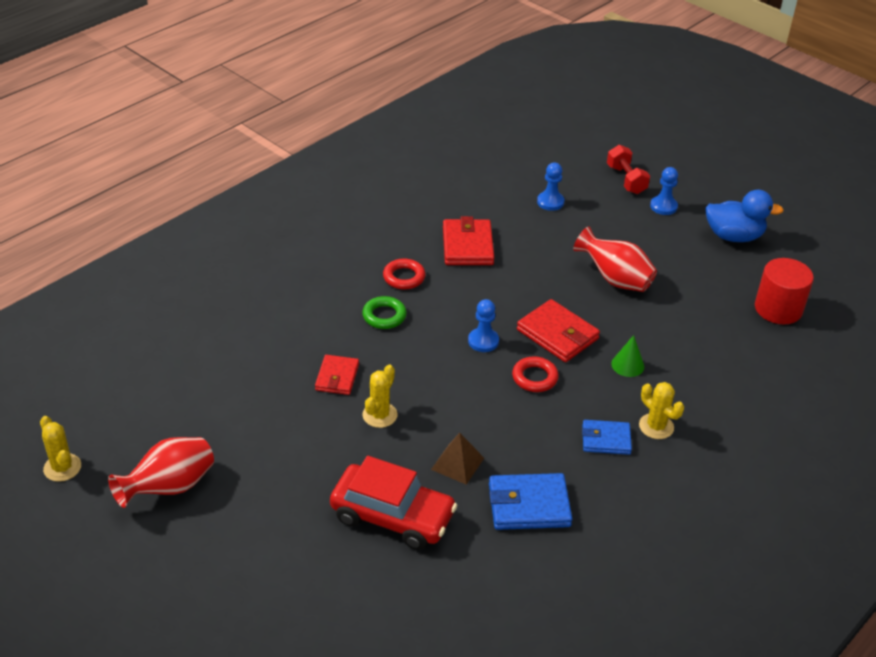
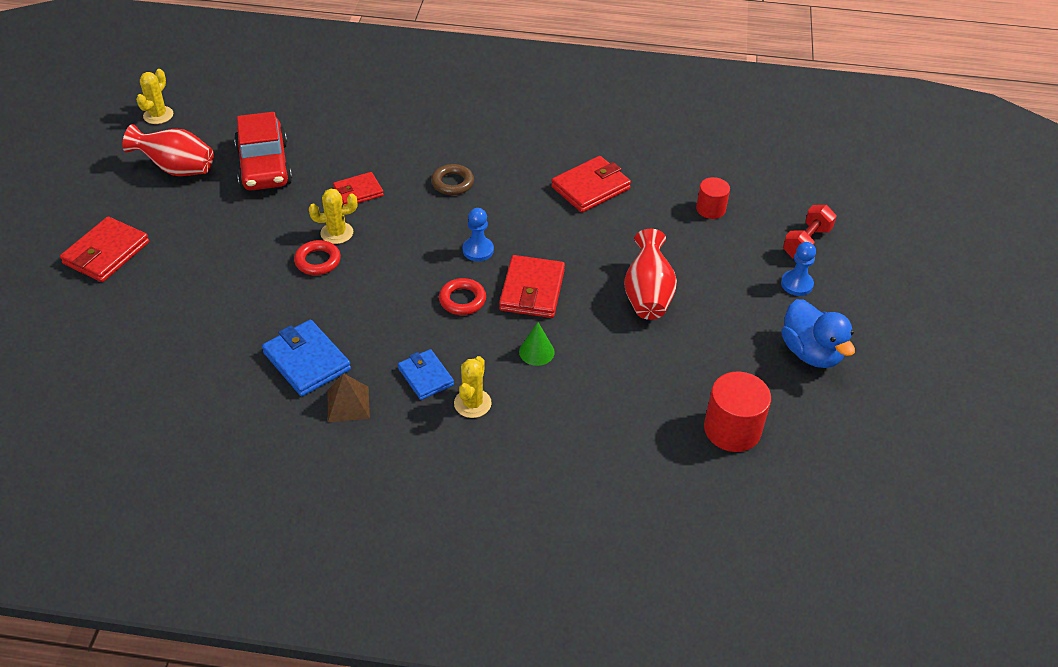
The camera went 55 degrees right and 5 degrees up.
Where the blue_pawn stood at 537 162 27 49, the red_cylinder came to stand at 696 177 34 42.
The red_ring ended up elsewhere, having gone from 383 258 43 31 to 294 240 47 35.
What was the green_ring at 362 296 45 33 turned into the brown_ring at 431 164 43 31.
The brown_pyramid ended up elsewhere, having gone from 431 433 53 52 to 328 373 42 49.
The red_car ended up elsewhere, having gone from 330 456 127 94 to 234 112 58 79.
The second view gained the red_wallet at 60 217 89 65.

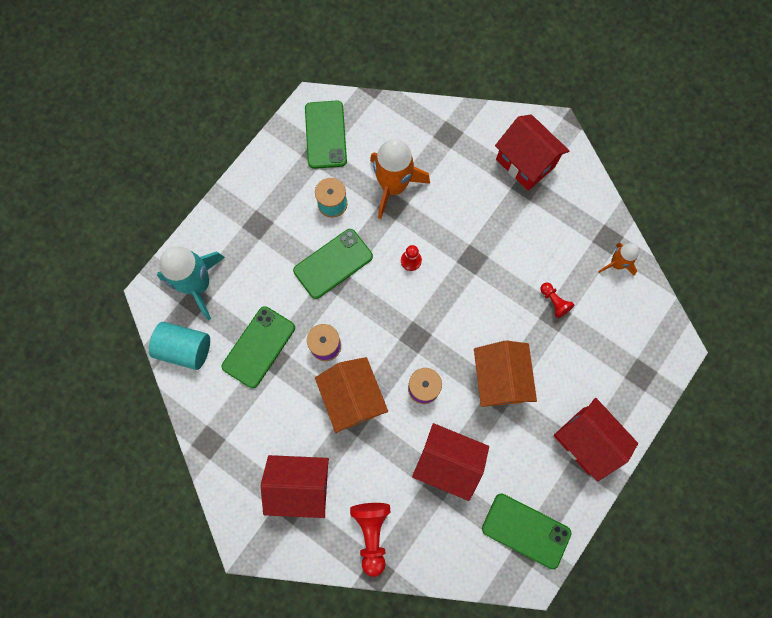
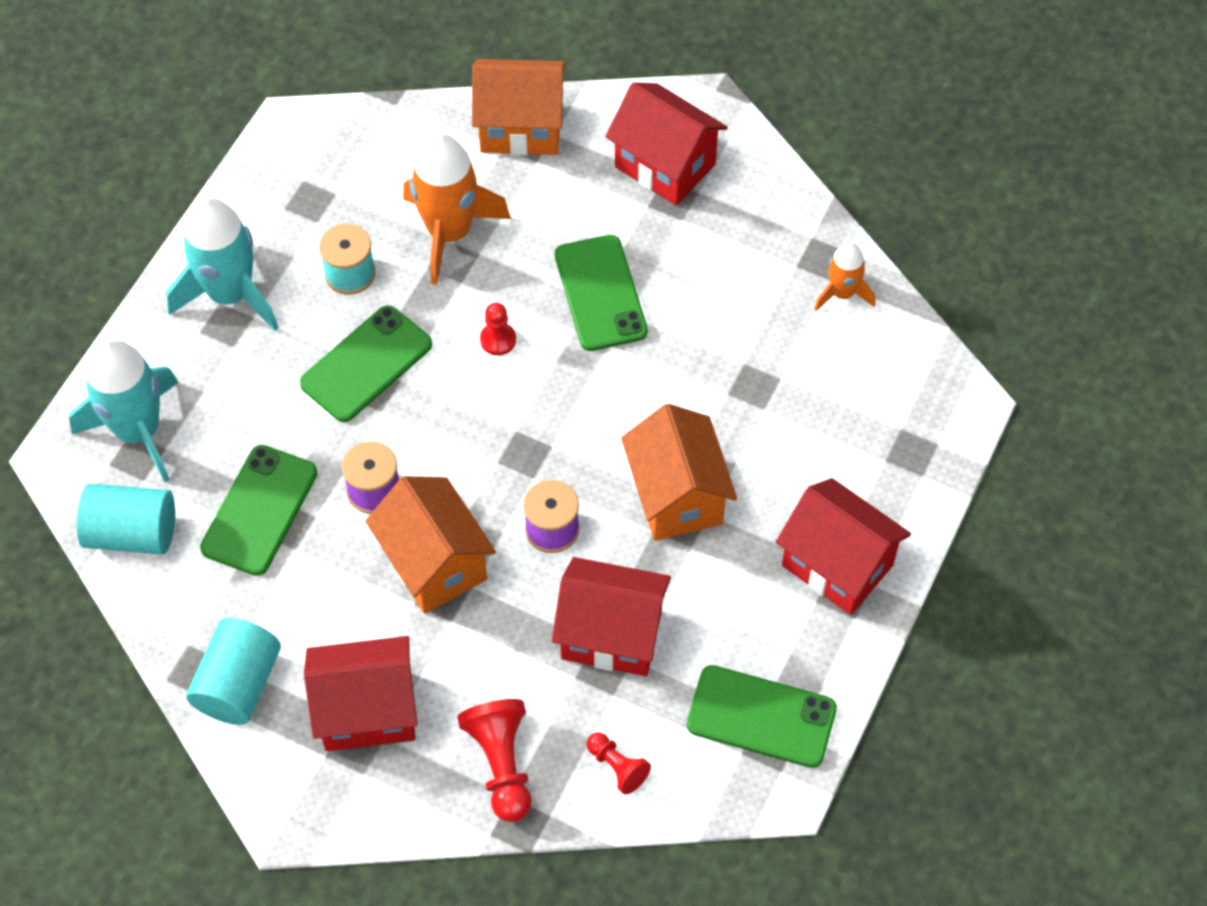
The camera went 10 degrees left and 15 degrees down.
The green_phone ended up elsewhere, having gone from 305 101 42 68 to 555 235 93 116.
The red_pawn ended up elsewhere, having gone from 540 283 34 35 to 587 732 64 62.
The second view gained the orange_house at 472 59 94 96.
The second view gained the turquoise_rocket at 166 197 113 134.
The second view gained the turquoise_cylinder at 186 618 95 107.

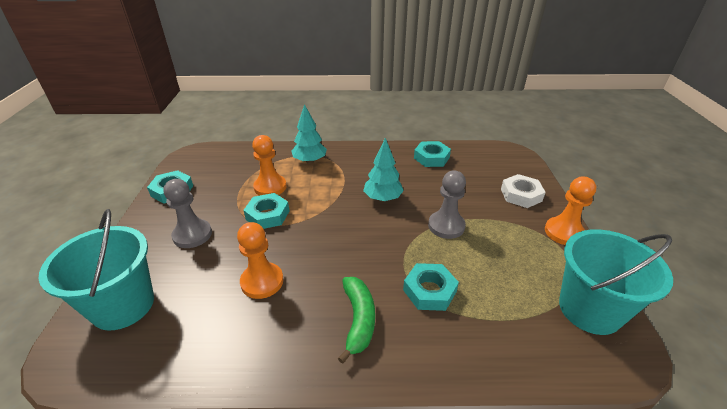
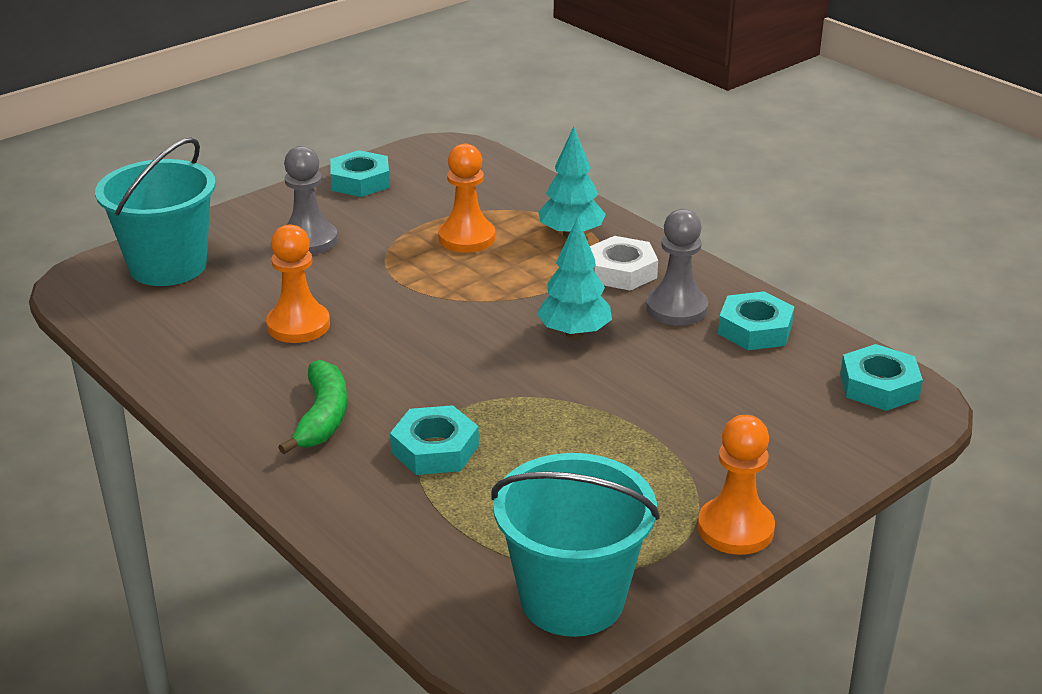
The camera went 50 degrees right and 5 degrees down.
The grey_pawn ended up elsewhere, having gone from 428 170 38 69 to 646 209 62 116.
The white_nut ended up elsewhere, having gone from 501 174 45 34 to 590 236 68 54.
The turquoise_nut ended up elsewhere, having gone from 243 193 46 36 to 840 344 83 67.
The green_banana at 338 277 37 87 ended up facing another way, 45 degrees counterclockwise from before.

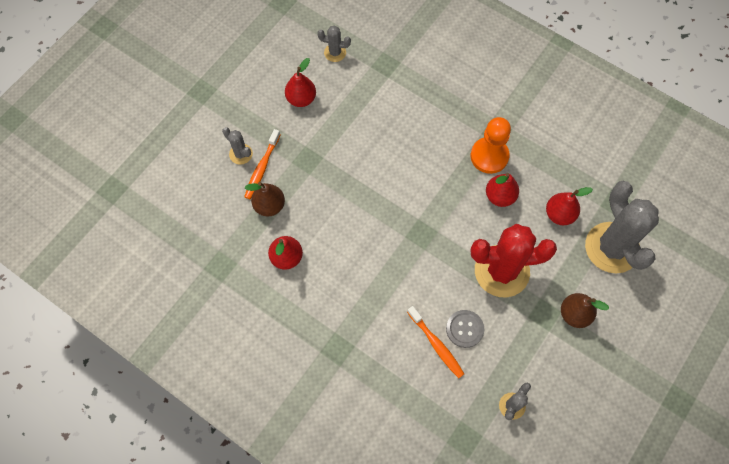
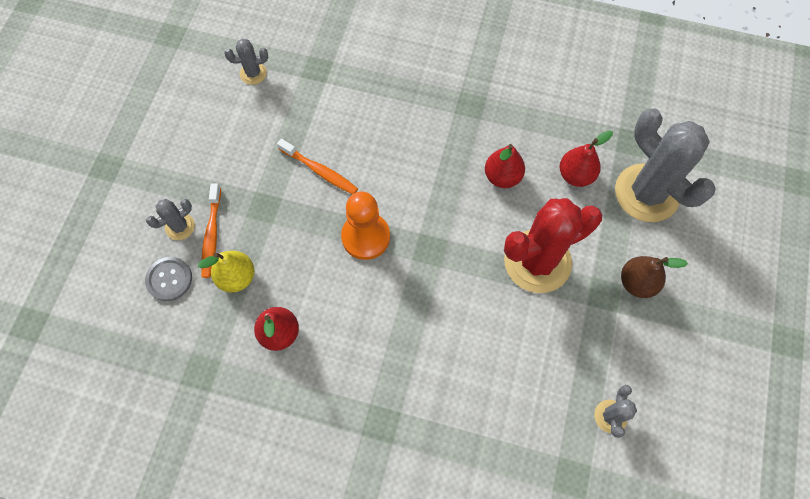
The camera went 20 degrees left and 0 degrees up.
The second view lost the red_pear at 285 58 31 49.
The orange_pawn ended up elsewhere, having gone from 471 117 40 57 to 341 191 49 69.
The grey_cactus at 222 127 31 38 ended up facing another way, 60 degrees counterclockwise from before.
What was the brown_pear at 245 182 40 35 turned into the yellow_pear at 198 251 57 42.
The orange_toothbrush ended up elsewhere, having gone from 407 306 57 72 to 277 139 81 55.
The grey_button ended up elsewhere, having gone from 446 310 38 38 to 145 257 47 44.

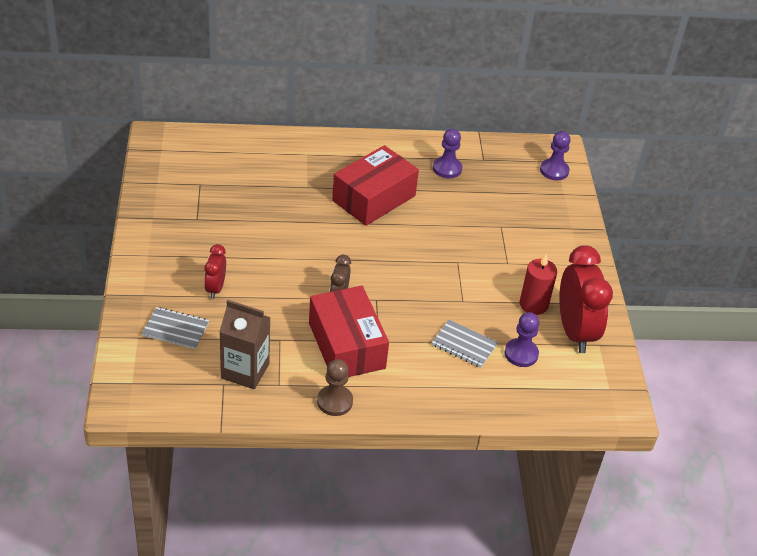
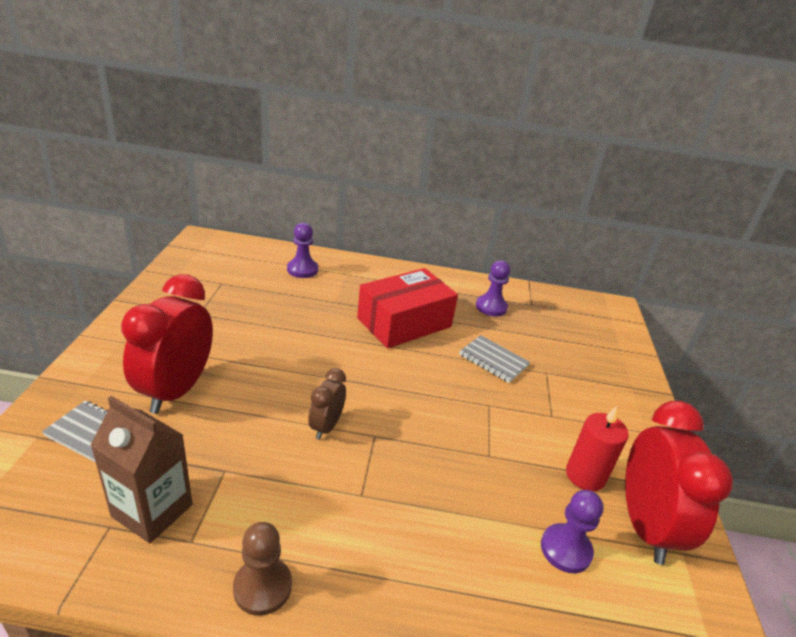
The camera went 10 degrees right and 10 degrees down.
The purple_pawn ended up elsewhere, having gone from 540 131 31 49 to 287 223 31 55.
The size of the red_clock at 204 244 22 55 changed by a factor of 1.94.
The second view lost the red_box at 309 286 80 91.
The grey_notebook ended up elsewhere, having gone from 432 320 66 48 to 459 335 71 48.

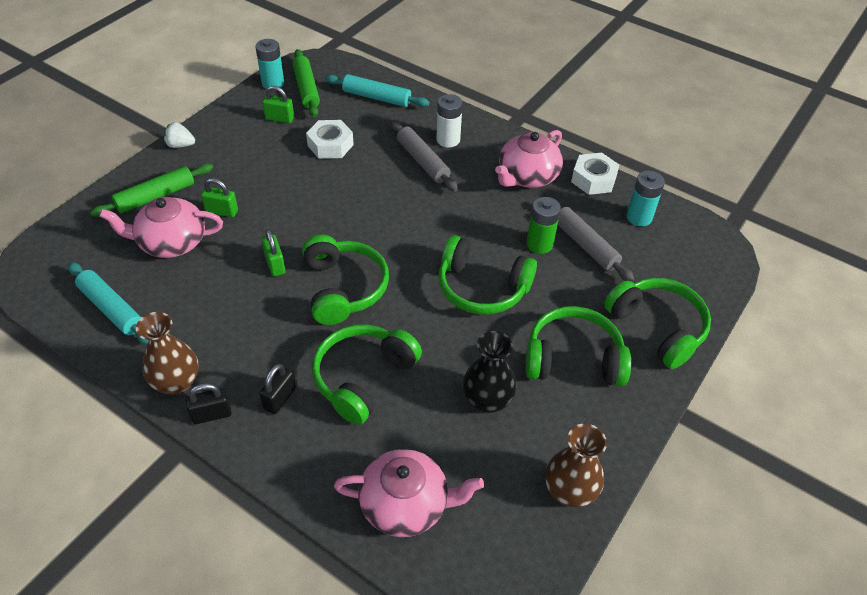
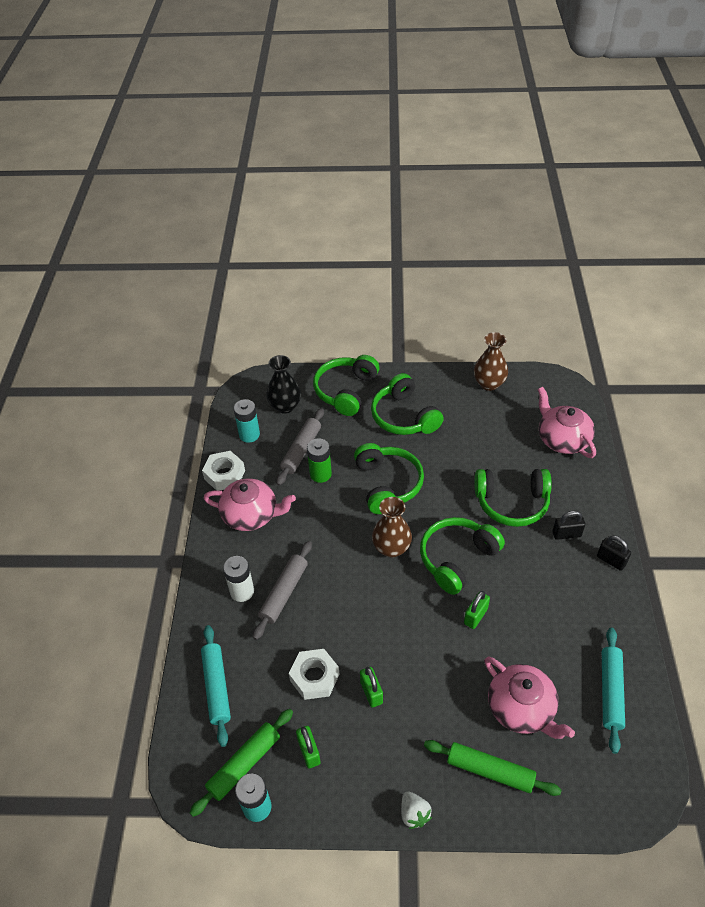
The camera went 120 degrees left and 0 degrees up.
The green_padlock ended up elsewhere, having gone from 201 178 37 39 to 360 667 23 41.
The brown_vase ended up elsewhere, having gone from 136 312 63 83 to 372 497 40 61.
The black_vase ended up elsewhere, having gone from 462 331 54 82 to 266 355 35 59.

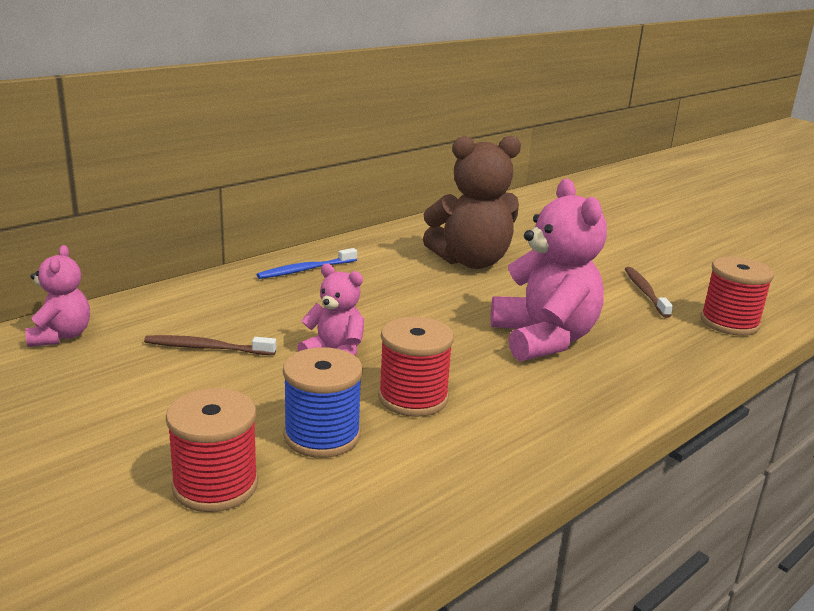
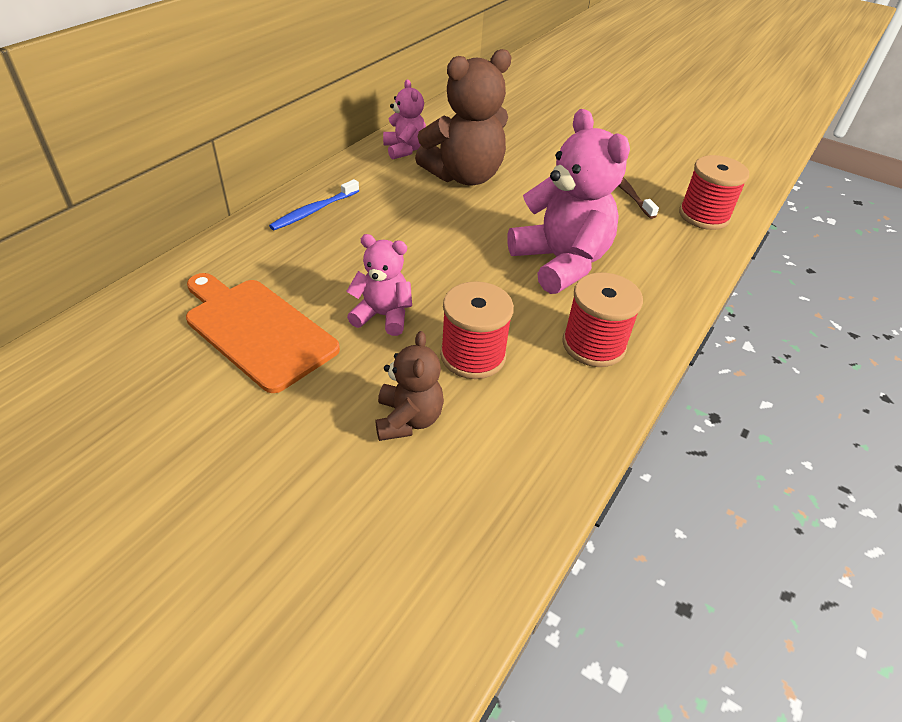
The camera went 15 degrees left and 20 degrees up.
The pink_teddy_bear ended up elsewhere, having gone from 25 245 65 102 to 383 79 43 81.
Where the brown_toothbrush stood at 144 335 132 20, the orange_cutting_board came to stand at 186 273 154 120.
Where the blue_spool stood at 283 347 80 111, the brown_teddy_bear came to stand at 375 331 69 110.
The red_spool ended up elsewhere, having gone from 166 388 92 124 to 562 273 81 94.

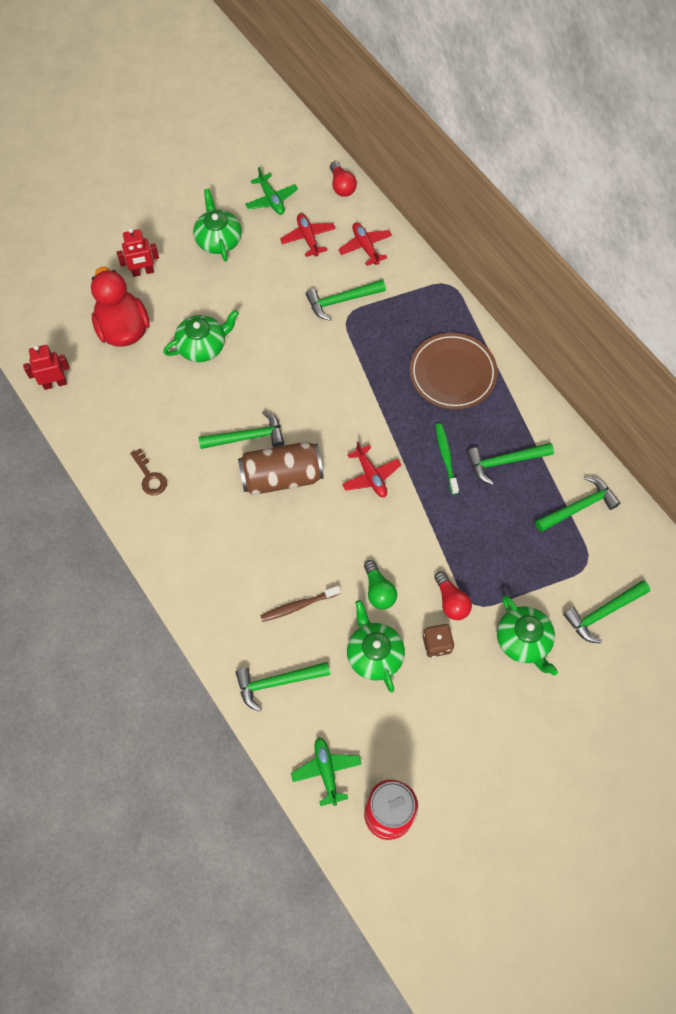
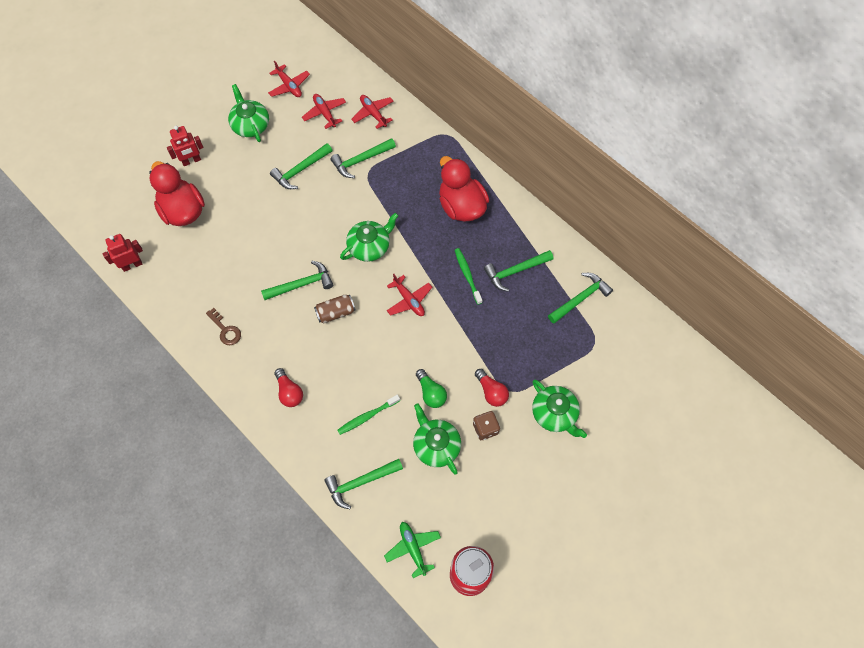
The camera went 10 degrees left and 0 degrees up.
The red_light_bulb ended up elsewhere, having gone from 330 161 27 36 to 274 368 29 39.
What was the green_plane at 245 167 53 48 turned into the red_plane at 268 61 42 36.
The green_teapot ended up elsewhere, having gone from 163 310 76 52 to 340 213 59 49.
Where the brown_plate stood at 410 333 88 77, the red_duck came to stand at 439 156 50 66.
The size of the brown_can at 238 442 86 53 changed by a factor of 0.57.
The green_hammer ended up elsewhere, having gone from 563 580 87 63 to 270 143 63 46.
What was the brown_toothbrush at 261 586 80 36 turned into the green_toothbrush at 337 395 63 40.

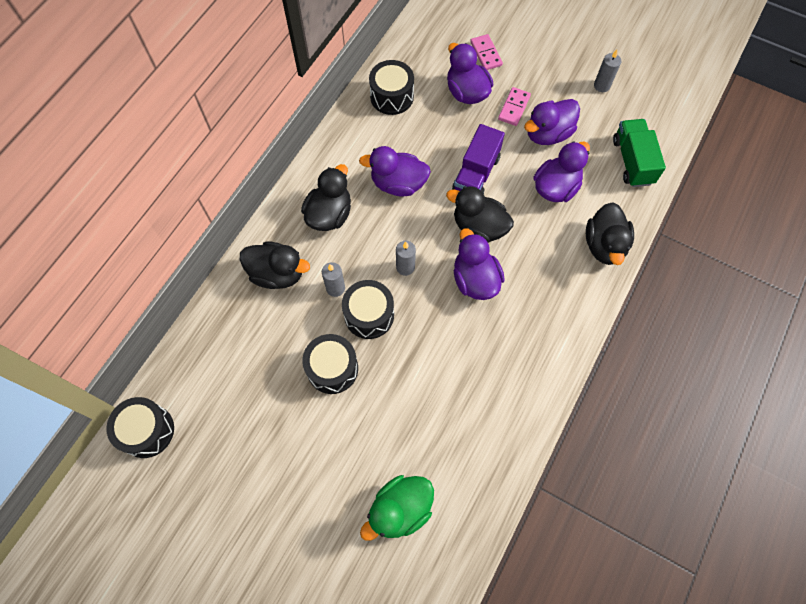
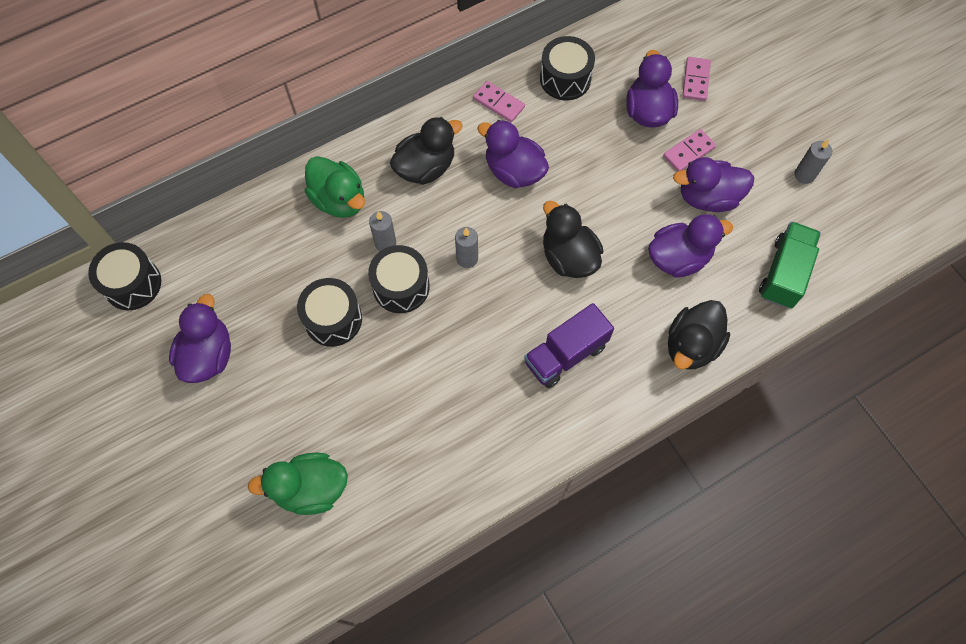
The camera went 30 degrees right and 0 degrees up.
The purple_truck ended up elsewhere, having gone from 452 124 53 70 to 524 303 90 85.
The purple_duck ended up elsewhere, having gone from 454 228 51 72 to 169 294 62 89.
What was the black_duck at 240 241 70 48 turned into the green_duck at 304 156 61 62.
The second view gained the pink_domino at 473 81 52 41.

